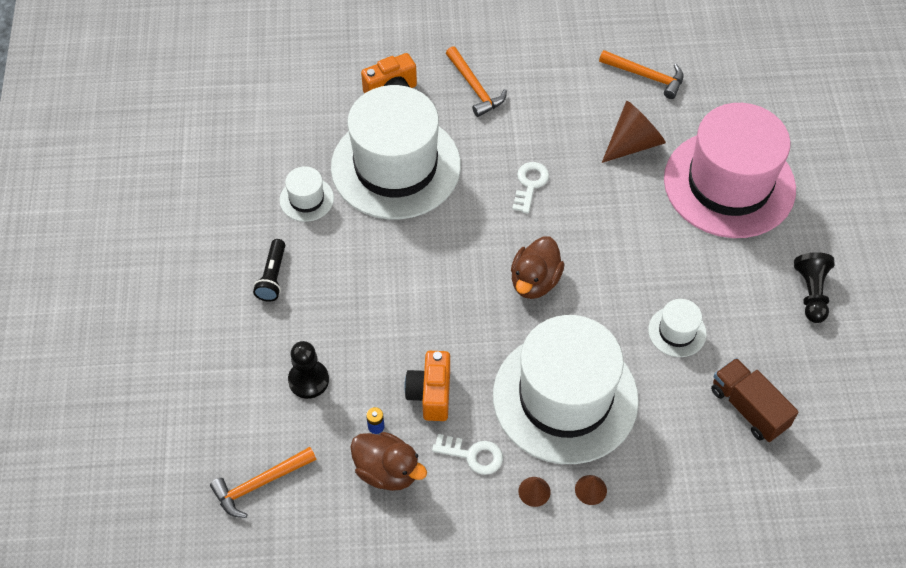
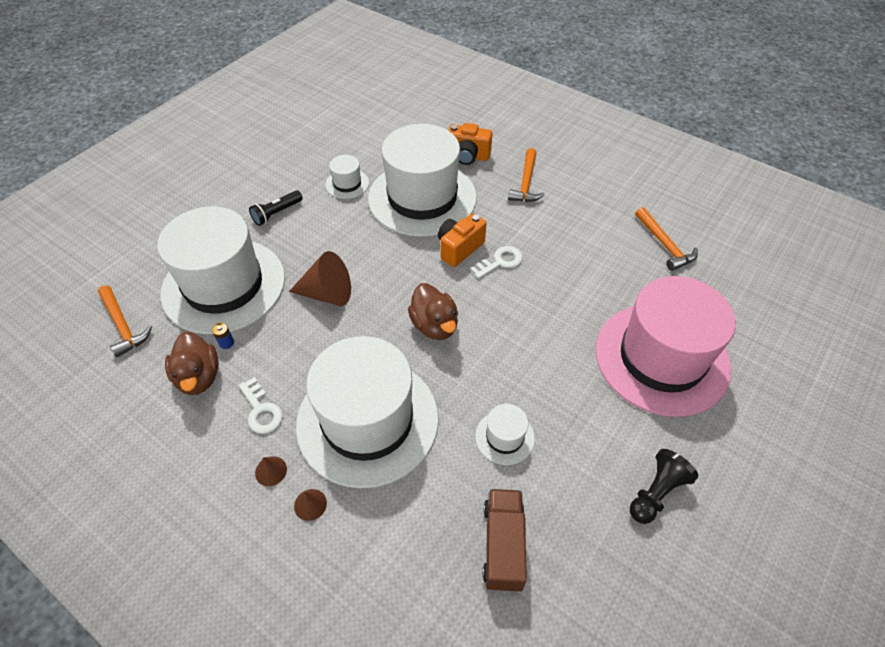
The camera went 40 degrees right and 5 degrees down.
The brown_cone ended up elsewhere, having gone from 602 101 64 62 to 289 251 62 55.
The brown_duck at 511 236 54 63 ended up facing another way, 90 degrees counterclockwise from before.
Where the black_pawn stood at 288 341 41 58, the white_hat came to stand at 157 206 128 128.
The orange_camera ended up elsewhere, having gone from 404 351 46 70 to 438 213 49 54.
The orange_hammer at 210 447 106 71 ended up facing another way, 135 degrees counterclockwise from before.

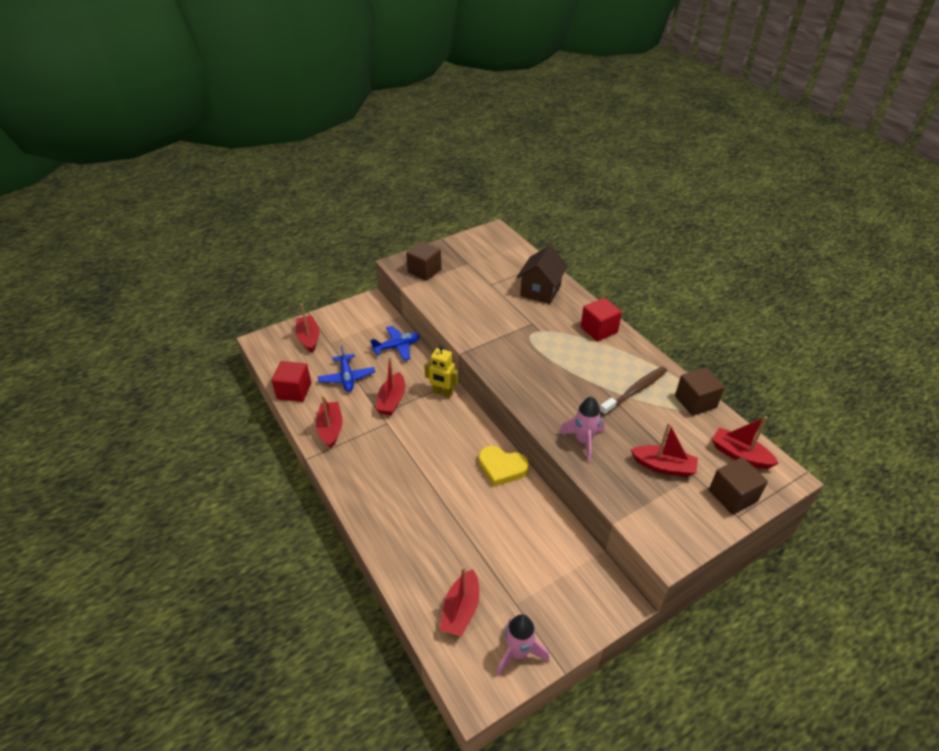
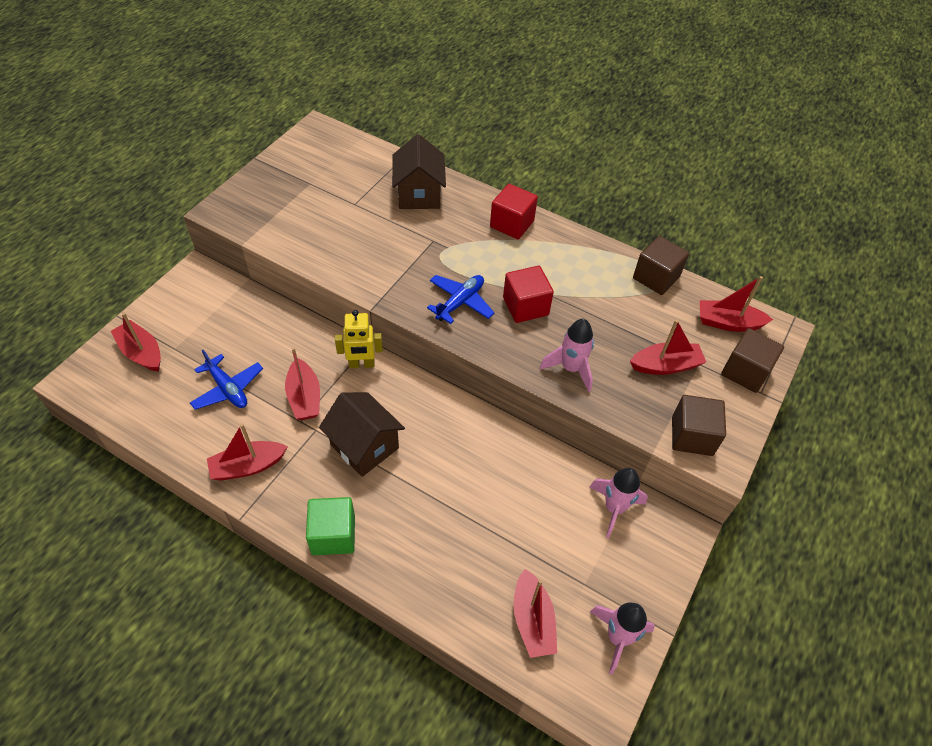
The camera went 30 degrees left and 10 degrees up.
The brown_cube ended up elsewhere, having gone from 406 241 35 40 to 672 395 54 61.
The blue_plane ended up elsewhere, having gone from 370 326 50 35 to 427 275 68 49.
The red_cube ended up elsewhere, having gone from 271 361 40 41 to 503 266 51 57.
The second view lost the brown_toothbrush at 600 367 67 49.
The red_boat at 316 395 27 54 ended up facing another way, 75 degrees counterclockwise from before.
The second view lost the yellow_heart at 479 446 50 41.
The second view gained the brown_house at 319 392 86 85.
The second view gained the pink_rocket at 590 468 58 70.
The second view gained the green_cube at 306 497 49 58.

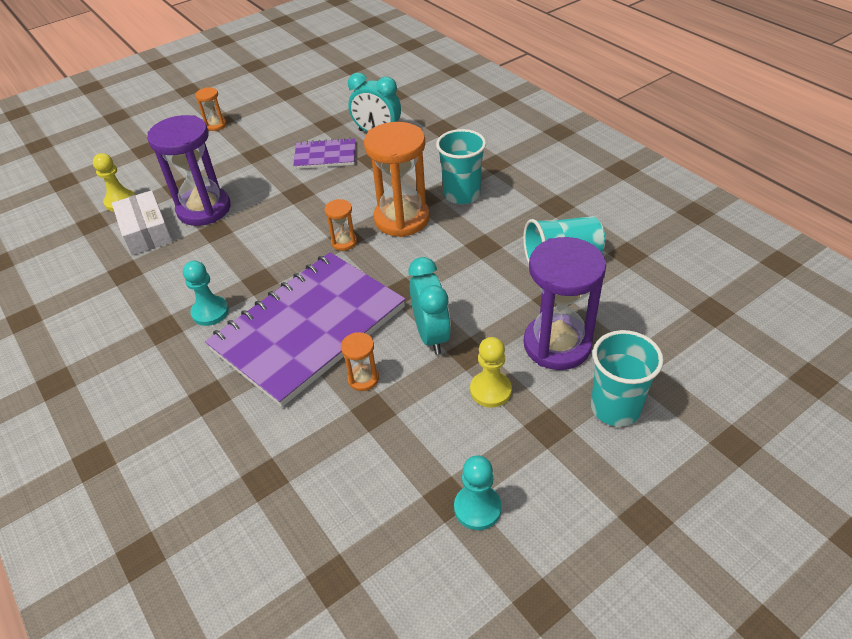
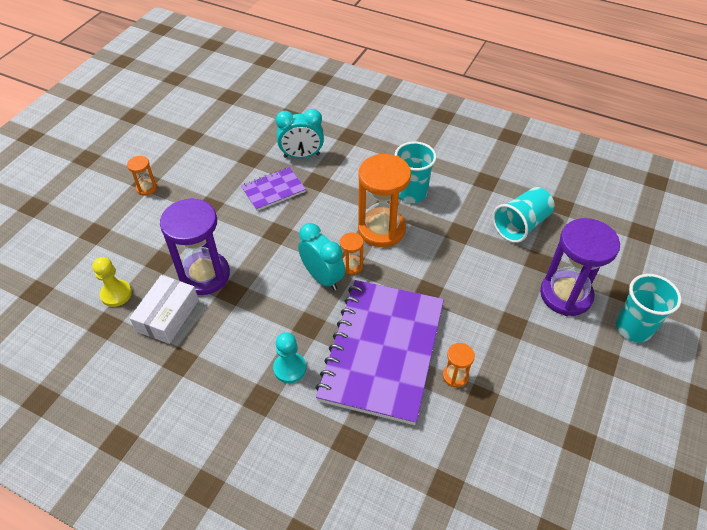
The camera went 30 degrees left and 5 degrees up.
The white_box at 112 190 60 65 ended up facing another way, 75 degrees clockwise from before.
The turquoise_clock ended up elsewhere, having gone from 409 257 42 97 to 298 223 47 68.
The second view lost the yellow_pawn at 470 337 42 71.
The second view lost the turquoise_pawn at 454 456 47 74.

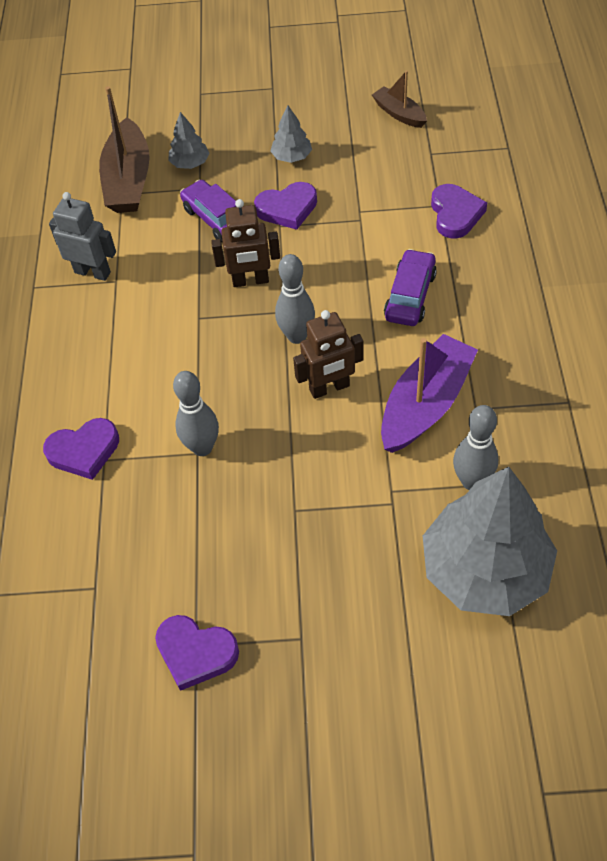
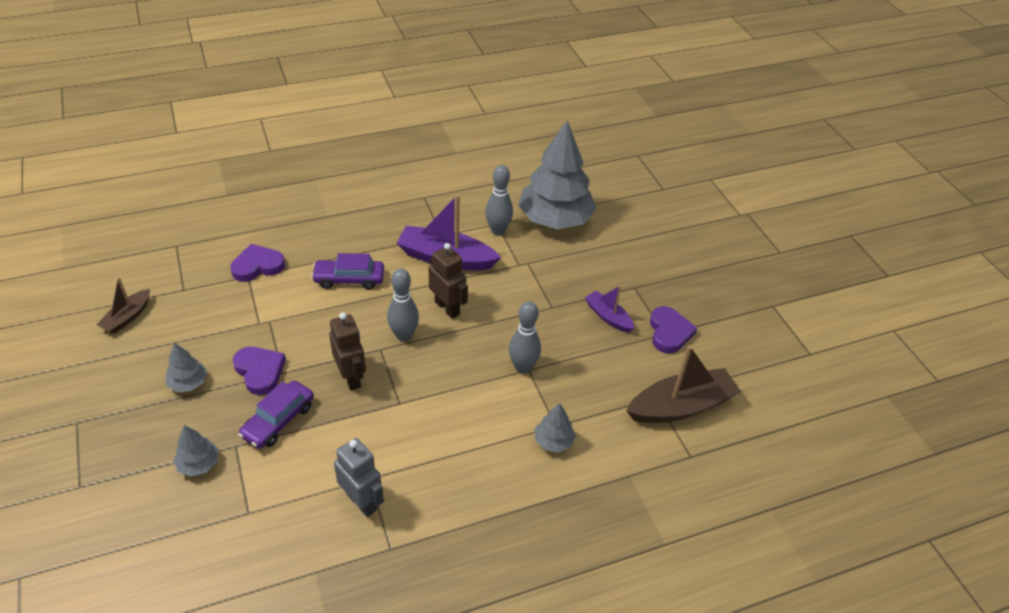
The camera went 115 degrees left and 10 degrees down.
The brown_boat ended up elsewhere, having gone from 99 86 51 127 to 626 345 115 78.
The grey_robot at 49 192 67 89 ended up facing another way, 135 degrees clockwise from before.
Where the purple_heart stood at 43 418 76 62, the grey_tree came to stand at 535 403 41 50.
The second view gained the purple_boat at 585 286 49 47.

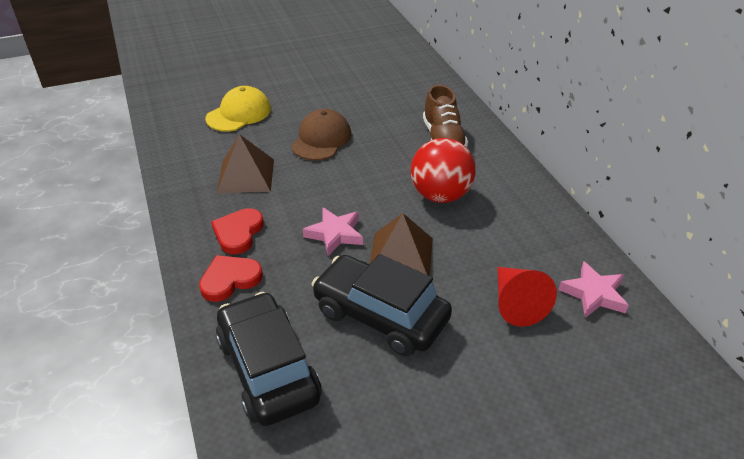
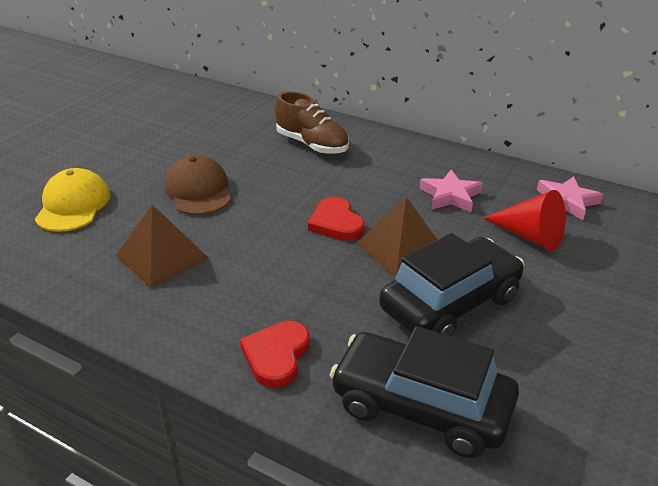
The camera went 40 degrees left and 5 degrees down.
The second view lost the red_ball at 411 138 65 65.
The red_heart ended up elsewhere, having gone from 211 208 53 46 to 308 197 57 44.
The pink_star ended up elsewhere, having gone from 303 208 60 48 to 420 170 63 42.
The black_car at 312 254 140 102 ended up facing another way, 150 degrees clockwise from before.

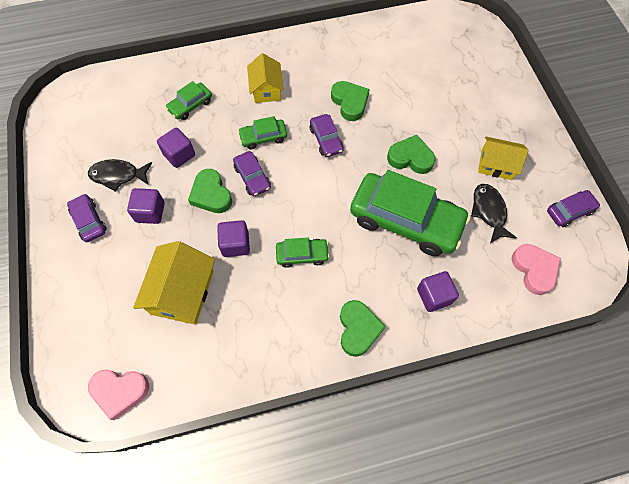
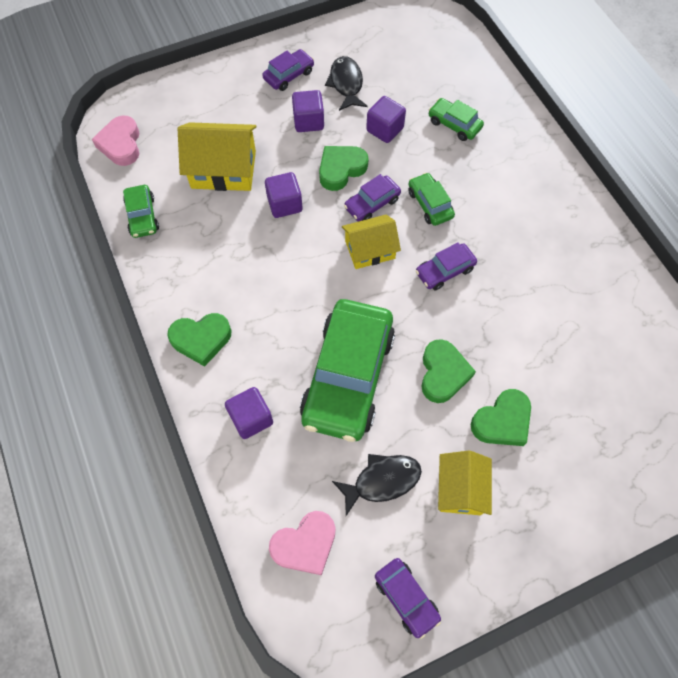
The camera went 80 degrees right and 0 degrees up.
The yellow_house ended up elsewhere, having gone from 247 53 37 50 to 342 214 59 55.
The green_heart ended up elsewhere, having gone from 331 81 38 40 to 471 389 60 57.
The green_car ended up elsewhere, having gone from 276 238 54 30 to 123 185 36 53.

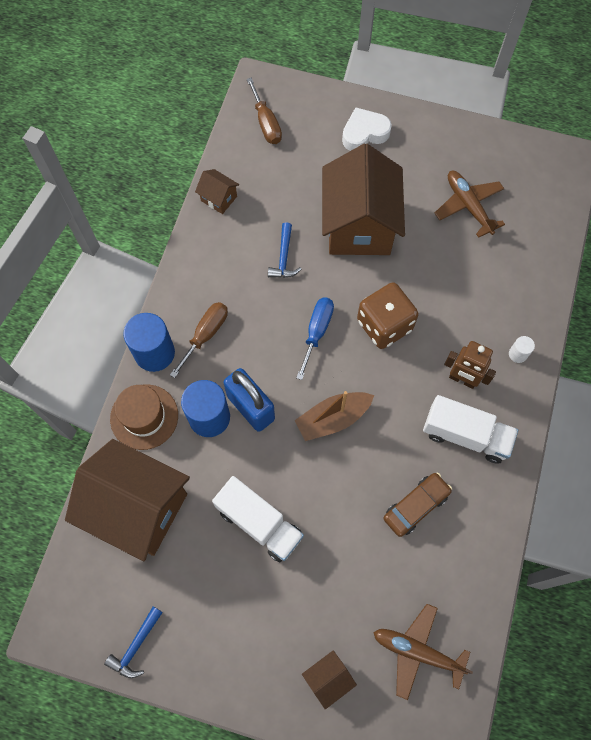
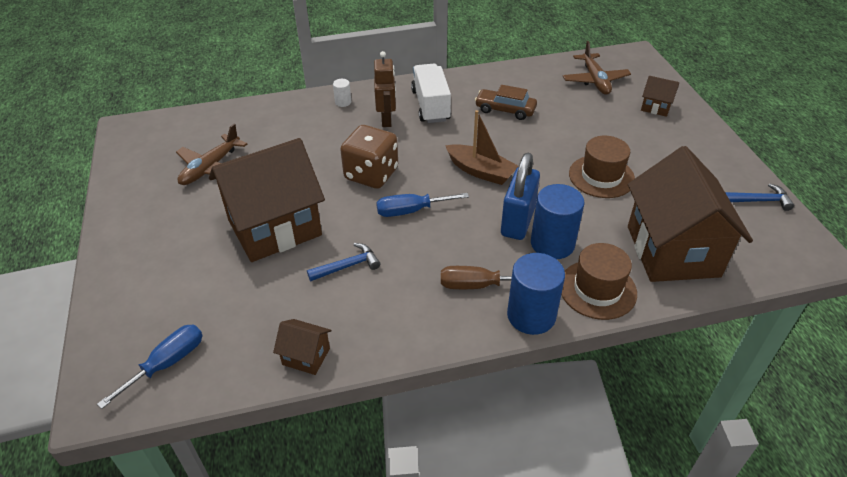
The camera went 120 degrees left and 25 degrees down.
What was the brown_screwdriver at 247 78 35 66 turned into the blue_screwdriver at 97 325 106 84.
The second view lost the white_heart at 342 107 50 44.
The brown_house at 195 169 44 45 ended up facing another way, 75 degrees counterclockwise from before.
Where the white_truck stood at 212 476 92 86, the brown_hat came to stand at 569 136 66 62.

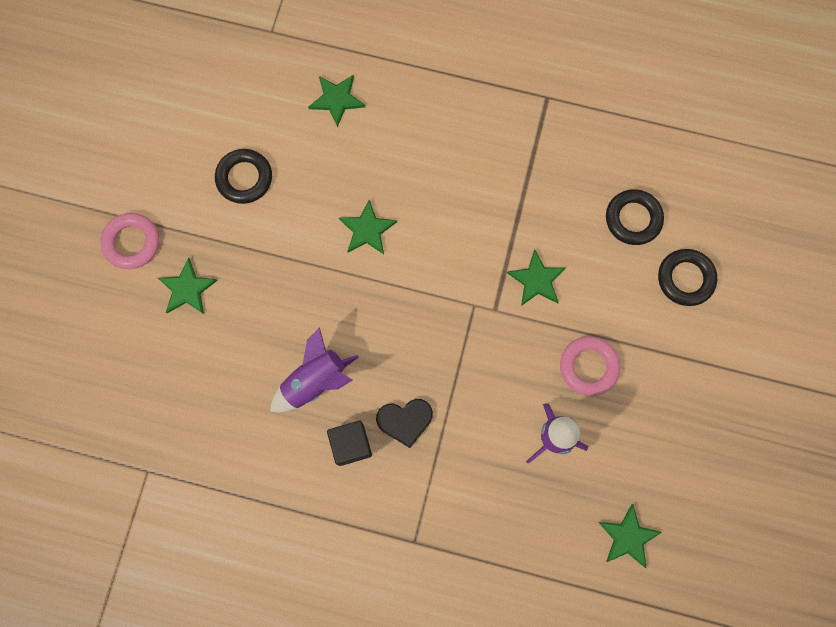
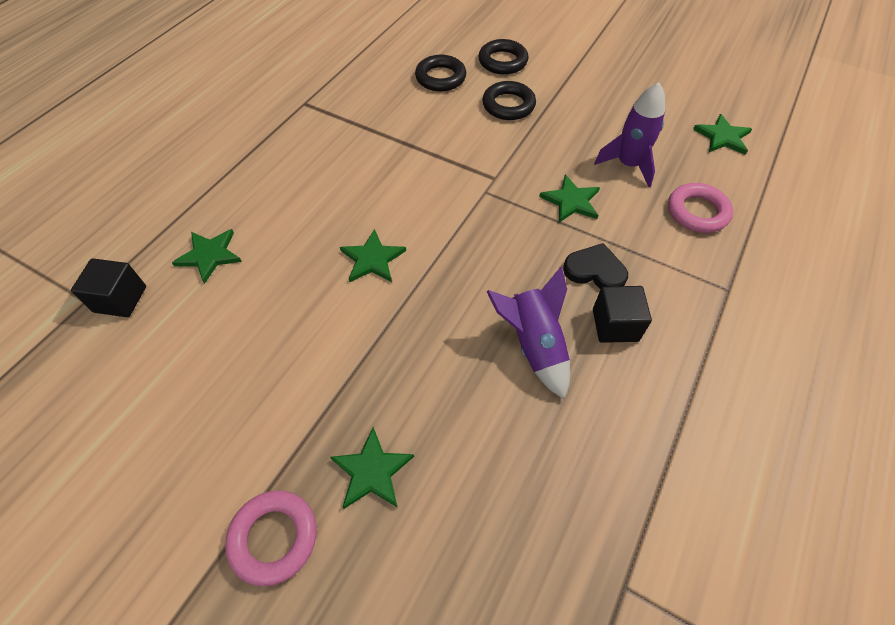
The camera went 75 degrees left and 20 degrees down.
The black_ring ended up elsewhere, having gone from 215 149 57 55 to 482 81 54 39.
The green_star ended up elsewhere, having gone from 507 249 59 57 to 539 175 61 48.
The pink_ring ended up elsewhere, having gone from 560 337 60 59 to 668 183 65 50.
The black_heart at 376 399 57 49 ended up facing another way, 75 degrees counterclockwise from before.
The second view gained the black_cube at 71 258 75 59.

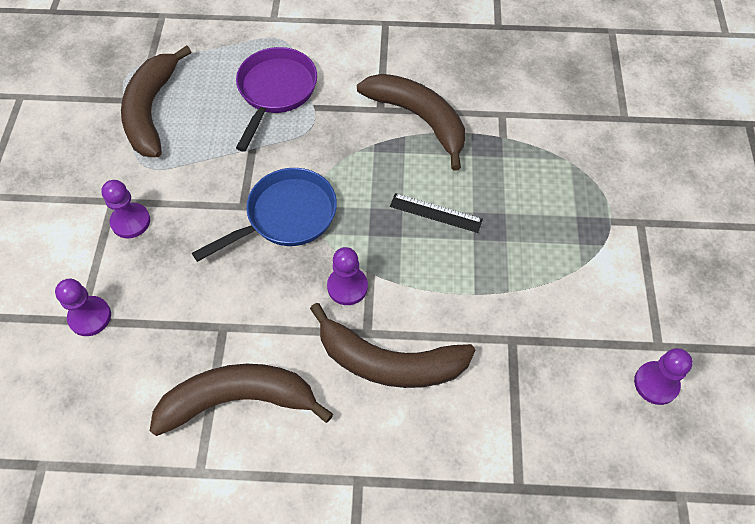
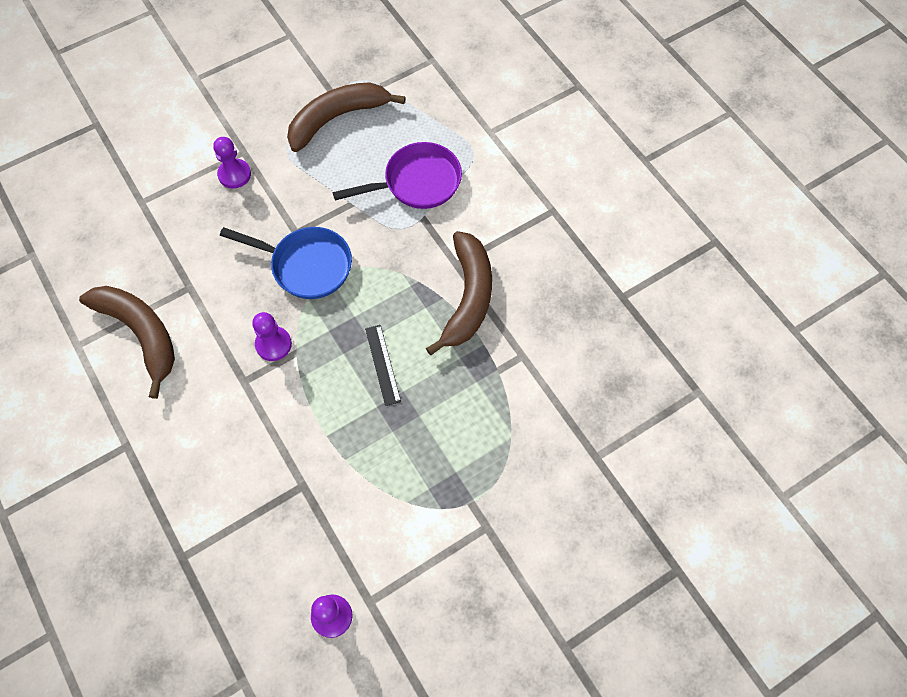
The camera went 55 degrees right and 5 degrees up.
The second view lost the purple_pawn at 55 279 56 57.
The second view lost the brown_banana at 310 303 165 85.

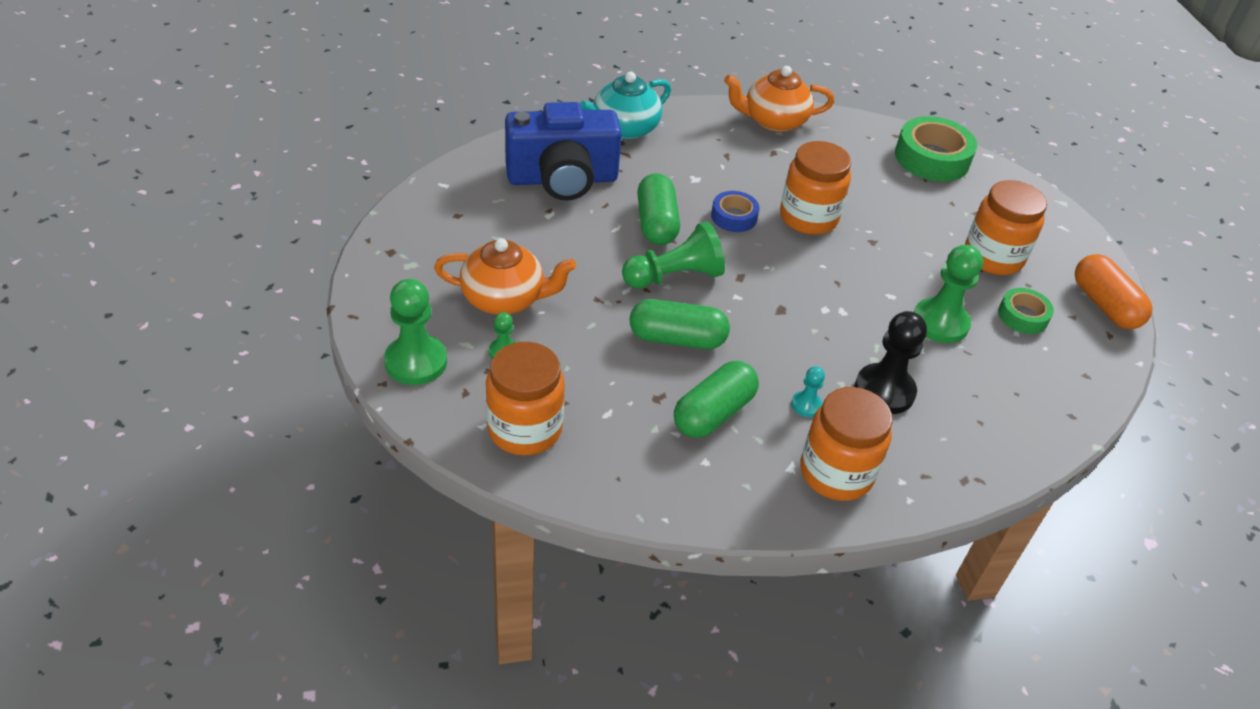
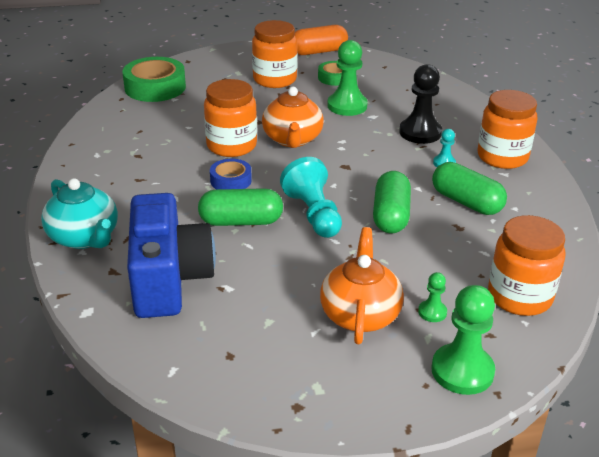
The camera went 85 degrees left and 10 degrees down.
The orange_teapot ended up elsewhere, having gone from 724 66 111 66 to 262 87 62 61.
What was the green_pawn at 622 222 103 67 turned into the turquoise_pawn at 280 157 62 81.

